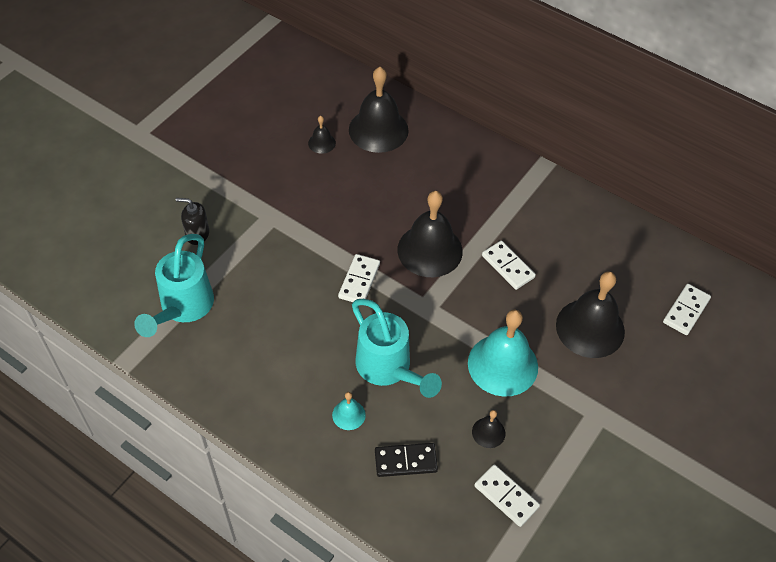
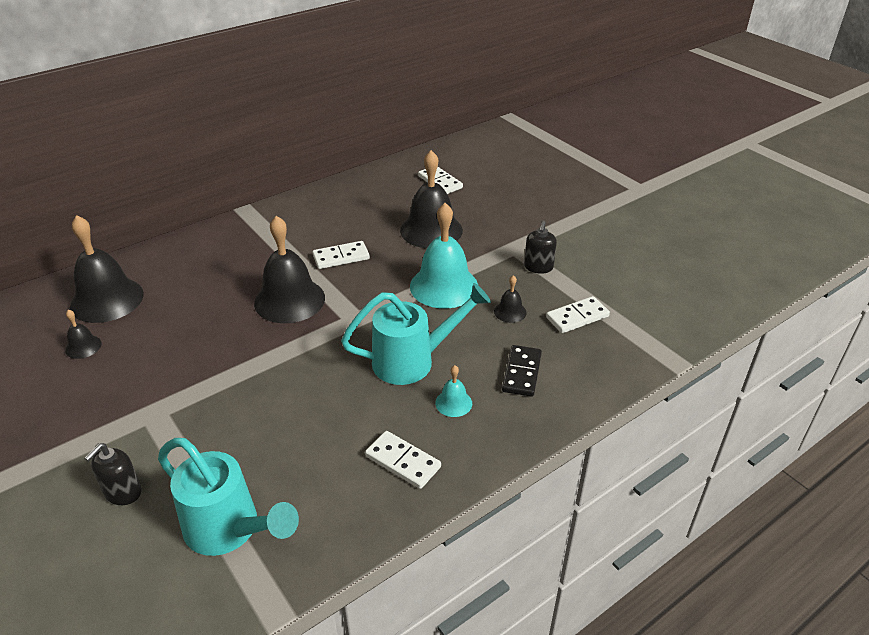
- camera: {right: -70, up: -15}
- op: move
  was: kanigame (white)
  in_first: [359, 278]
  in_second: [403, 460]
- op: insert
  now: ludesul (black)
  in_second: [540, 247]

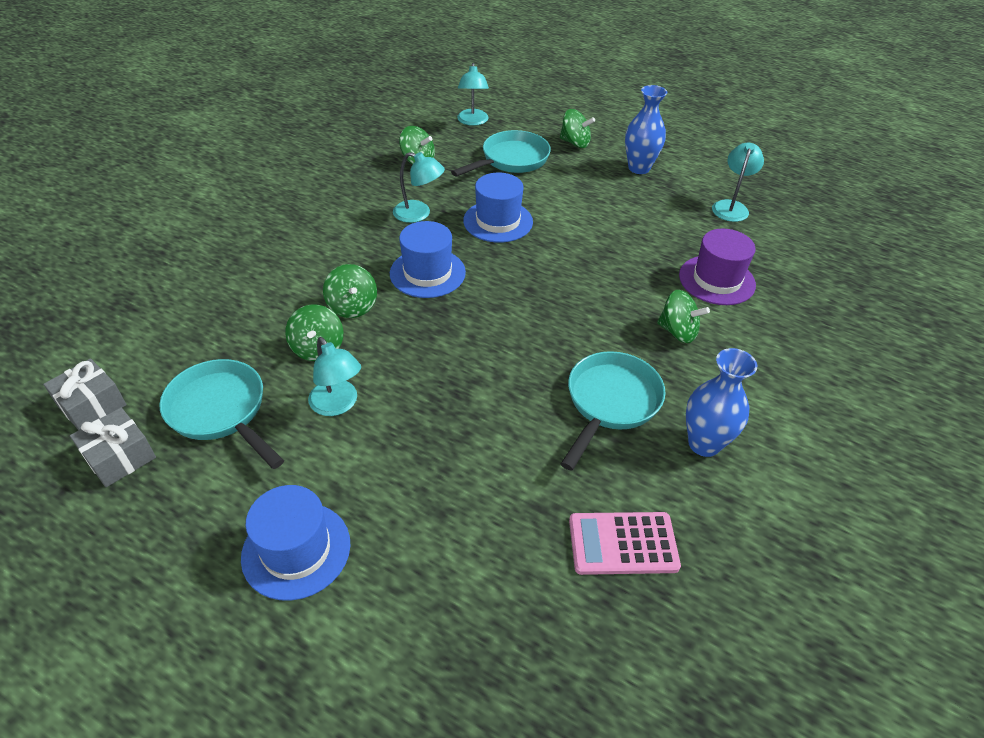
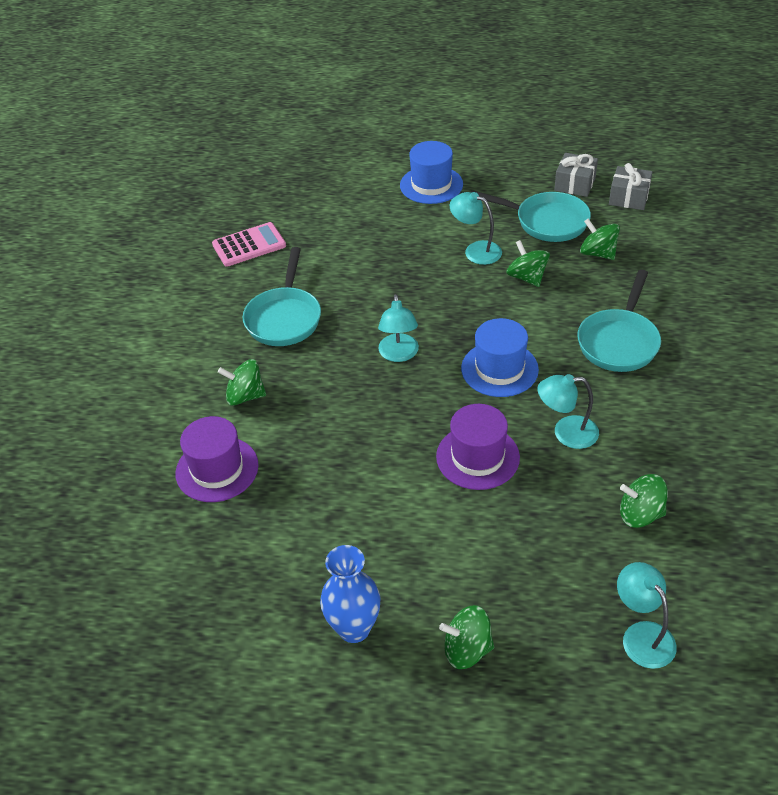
- camera: {right: 160, up: 0}
- op: move
  was: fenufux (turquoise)
  in_first: [501, 153]
  in_second: [619, 321]
- op: move
  was: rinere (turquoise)
  in_first: [738, 182]
  in_second: [398, 328]
- op: recolor
  was: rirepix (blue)
  now: rirepix (purple)
  in_first: [498, 208]
  in_second: [478, 447]
- op: move
  was: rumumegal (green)
  in_first: [350, 291]
  in_second: [600, 239]
- op: delete
  was: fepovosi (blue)
  in_first: [721, 402]

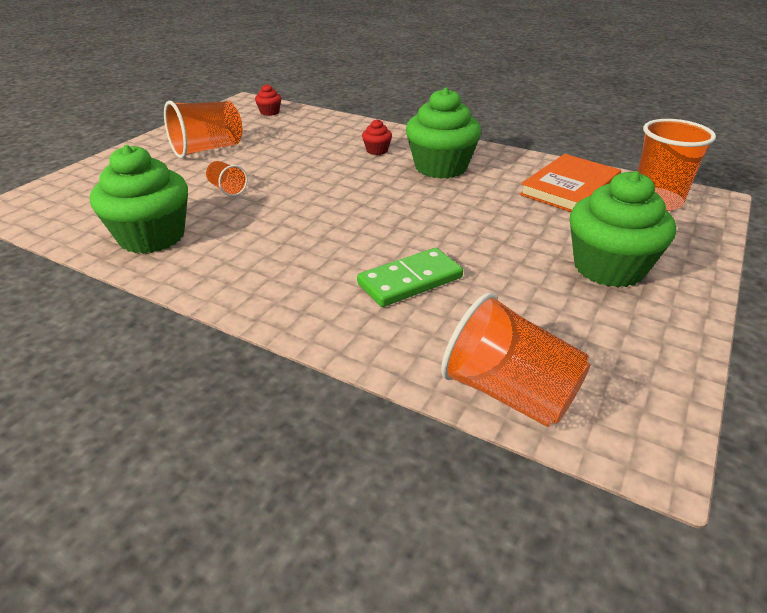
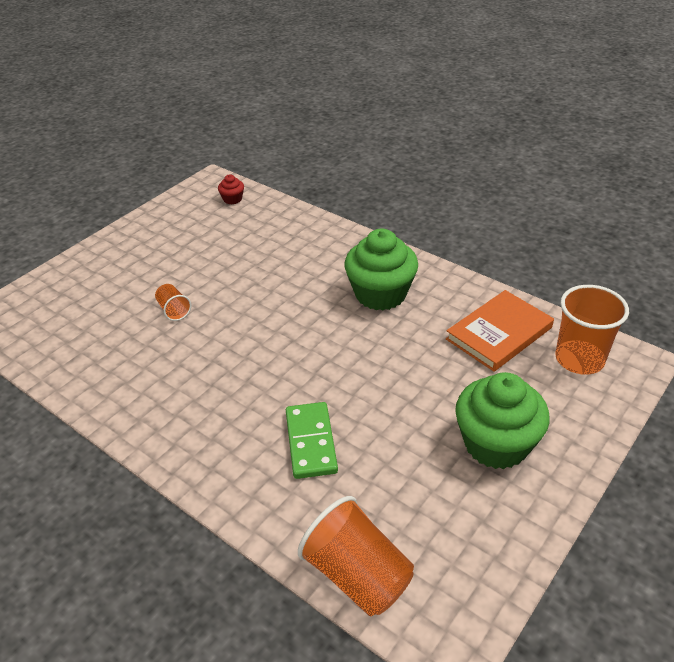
- camera: {right: 10, up: 5}
- op: delete
  was: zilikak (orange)
  in_first: [203, 130]
- op: delete
  was: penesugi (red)
  in_first: [377, 137]
- op: delete
  was: penesugi (green)
  in_first: [139, 199]
- op: rotate
  was: kanigame (green)
  in_first: [410, 277]
  in_second: [312, 440]
  clockwise: -75

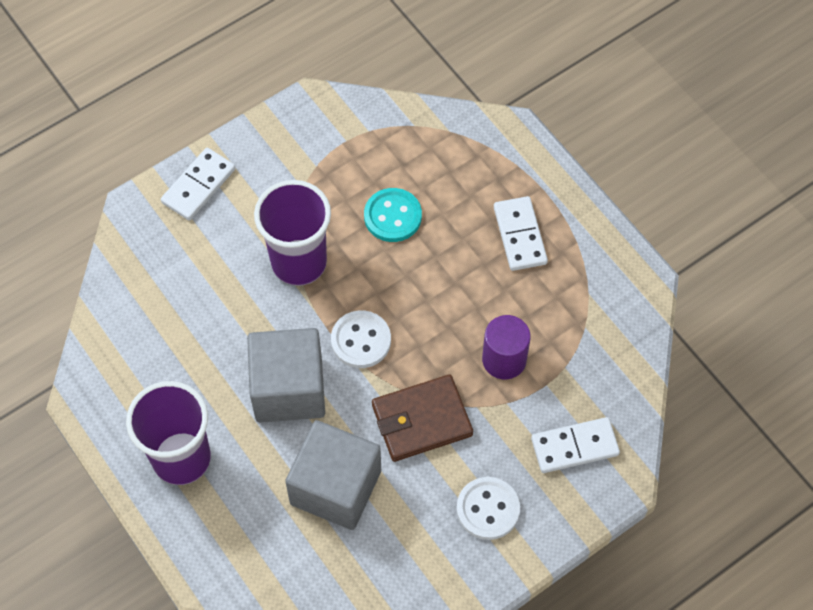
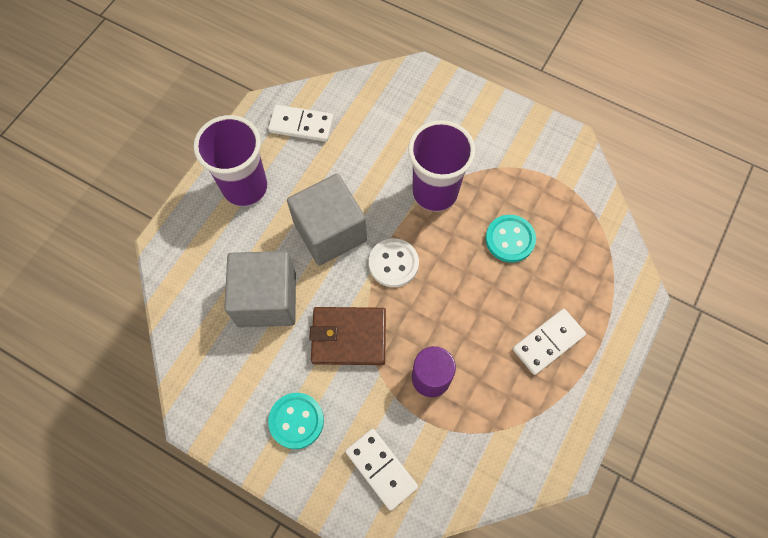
- camera: {right: 65, up: 5}
- op: move
  was: kanigame (white)
  in_first: [198, 184]
  in_second: [301, 123]
- op: rotate
  was: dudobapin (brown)
  in_first: [422, 418]
  in_second: [347, 336]
  clockwise: -45
- op: recolor
  was: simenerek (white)
  now: simenerek (turquoise)
  in_first: [488, 508]
  in_second: [296, 421]

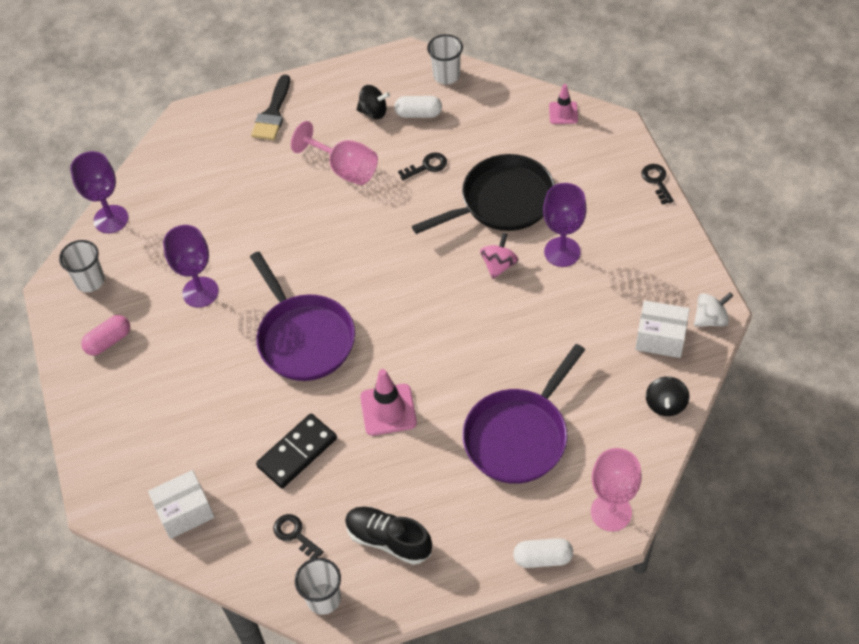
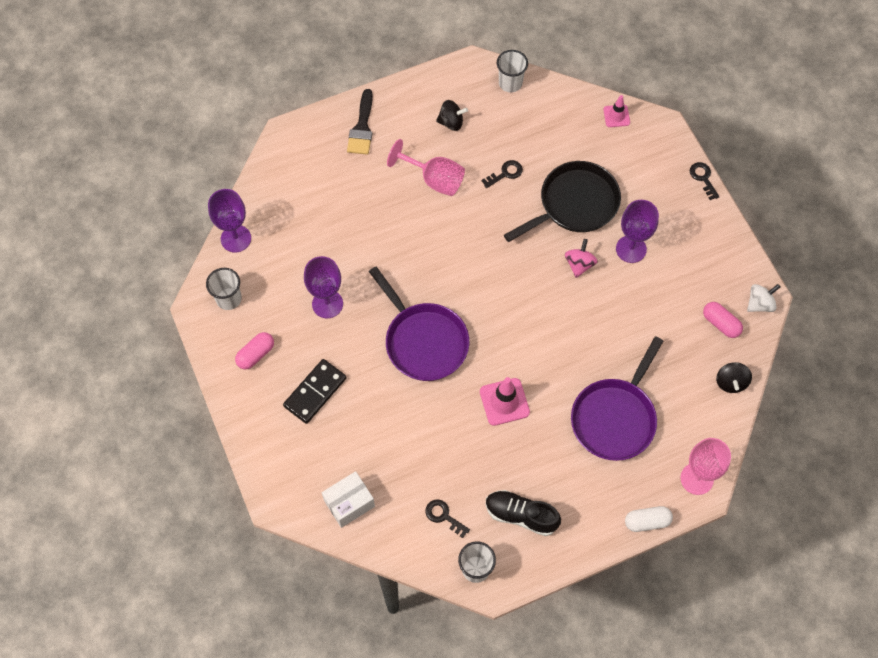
- camera: {right: -10, up: 10}
- op: delete
  was: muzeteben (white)
  in_first: [418, 107]
- op: replace
  was: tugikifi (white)
  now: muzeteben (pink)
  in_first: [662, 329]
  in_second: [723, 320]
- op: move
  was: kanigame (black)
  in_first: [296, 450]
  in_second: [315, 391]

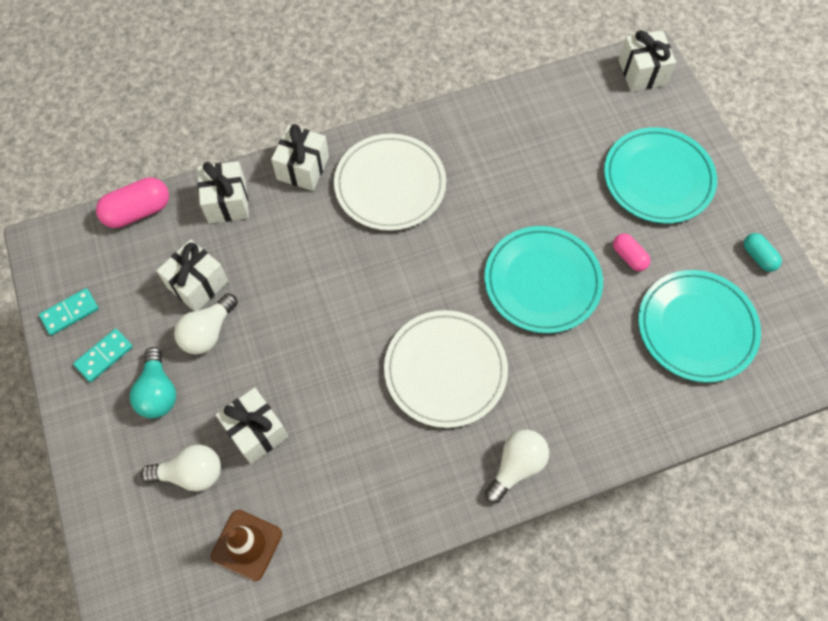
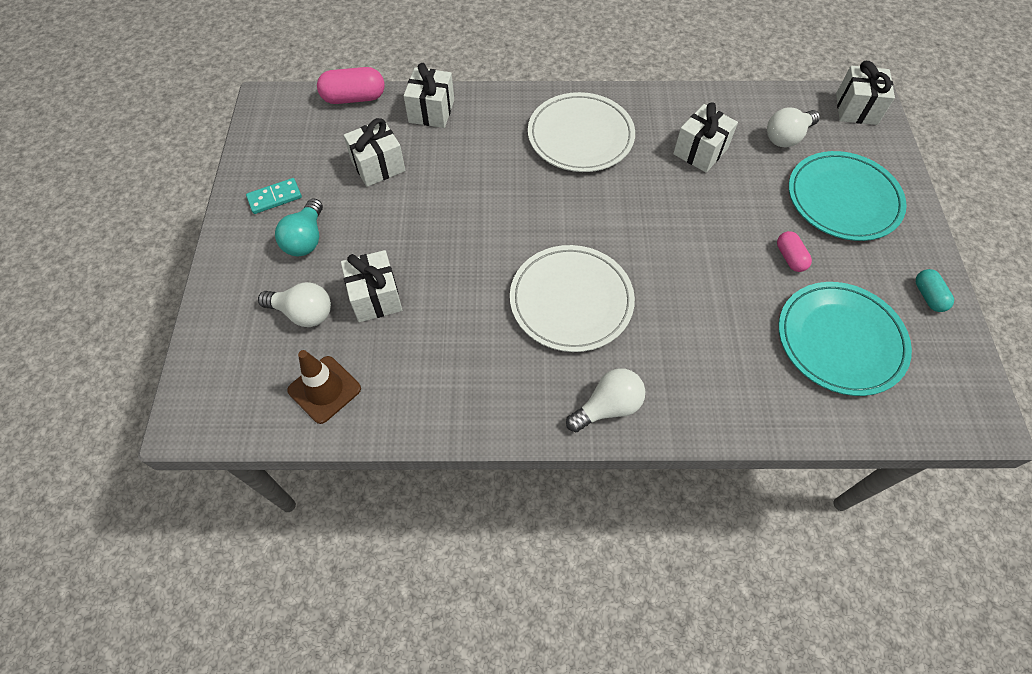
- camera: {right: 20, up: -5}
- op: move
  was: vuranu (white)
  in_first: [300, 157]
  in_second: [705, 137]
- op: delete
  was: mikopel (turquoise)
  in_first: [543, 279]
- op: delete
  was: kanigame (turquoise)
  in_first: [69, 312]
- op: move
  was: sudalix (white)
  in_first: [206, 323]
  in_second: [793, 127]

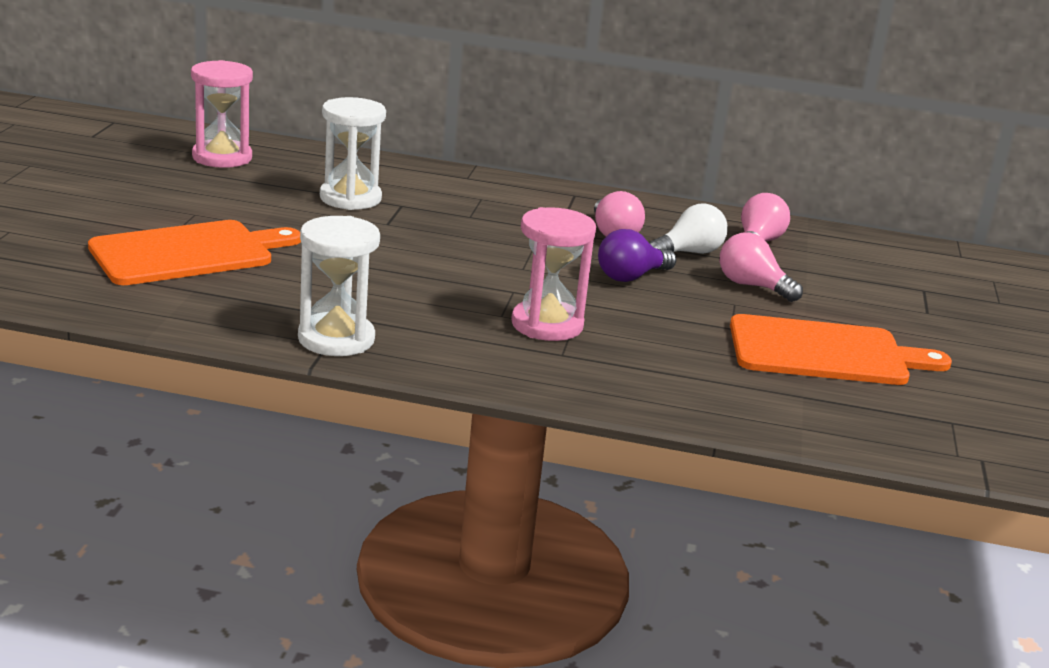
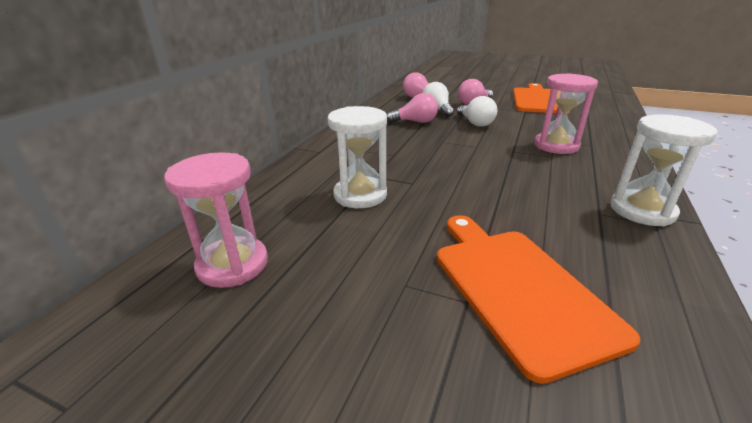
- camera: {right: -75, up: 5}
- op: recolor
  was: sudalix (purple)
  now: sudalix (white)
  in_first: [637, 255]
  in_second: [477, 111]

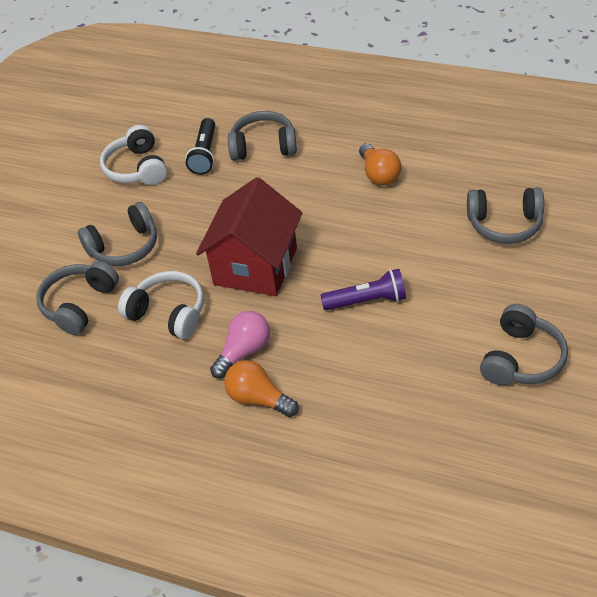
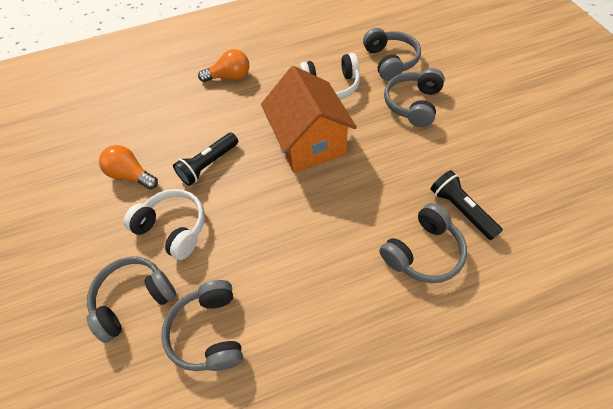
- camera: {right: 140, up: 10}
- op: move
  was: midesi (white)
  in_first: [133, 155]
  in_second: [164, 224]
- op: move
  was: sudalix (orange)
  in_first: [380, 164]
  in_second: [128, 167]
- op: recolor
  was: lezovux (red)
  now: lezovux (orange)
  in_first: [249, 236]
  in_second: [309, 119]
- op: recolor
  was: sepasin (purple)
  now: sepasin (black)
  in_first: [363, 289]
  in_second: [205, 159]
- op: move
  was: midesi (grey)
  in_first: [524, 345]
  in_second: [202, 325]
- op: delete
  was: sudalix (pink)
  in_first: [240, 345]

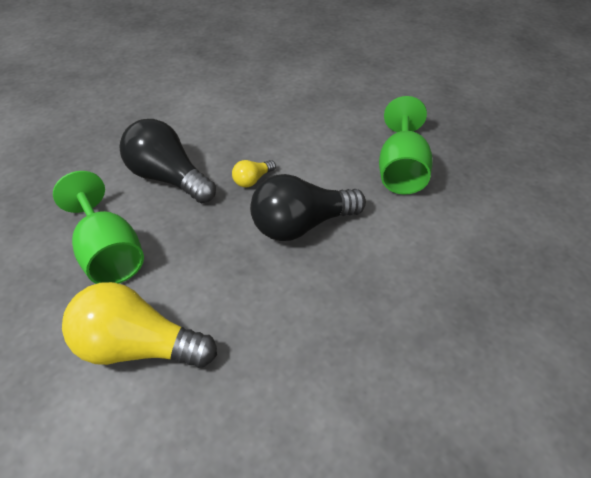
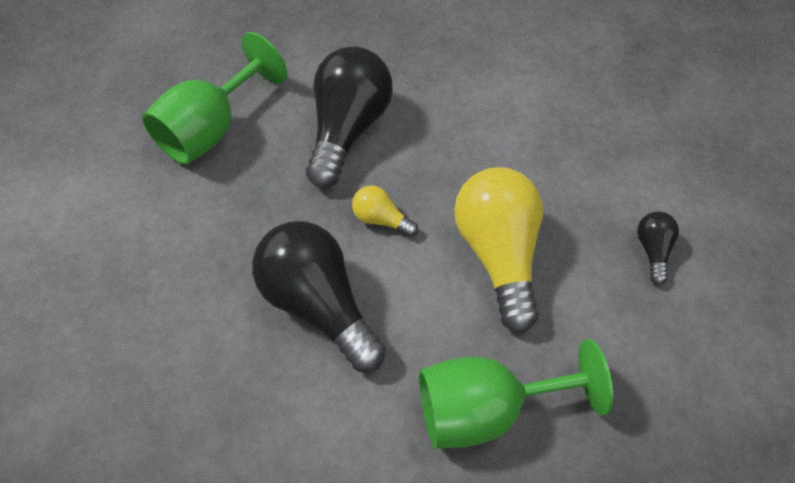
- camera: {right: 70, up: 10}
- op: move
  was: sudalix (yellow)
  in_first: [139, 325]
  in_second: [498, 250]
- op: insert
  now: sudalix (black)
  in_second: [658, 248]

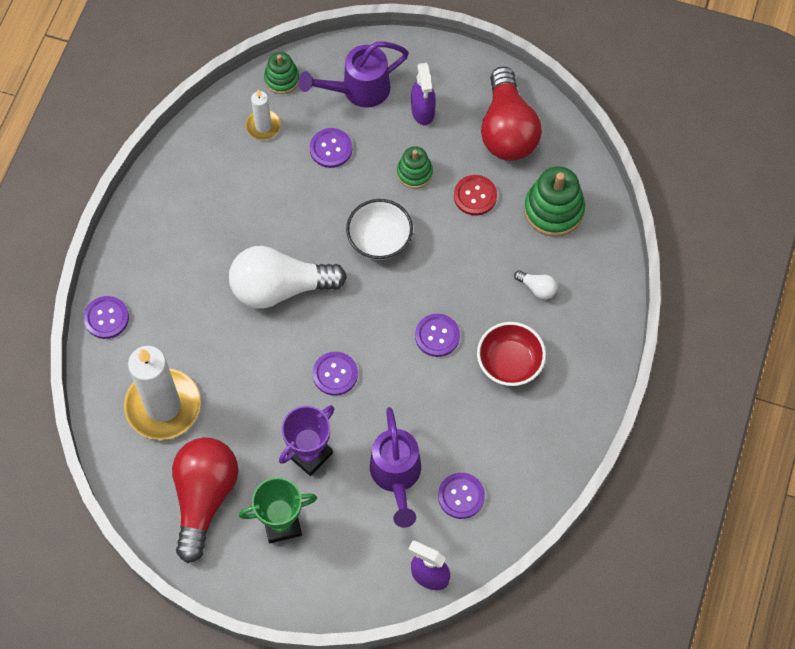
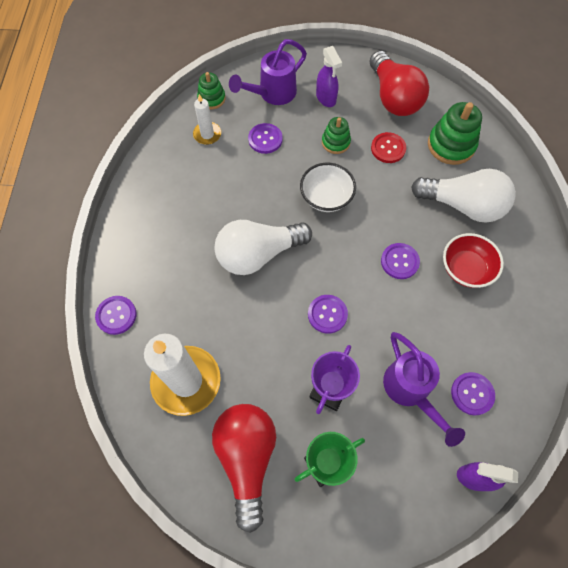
- camera: {right: -15, up: 0}
- op: resize
  was: sudalix (white)
  in_first: [535, 285]
  in_second: [463, 196]
  ratio: 2.48

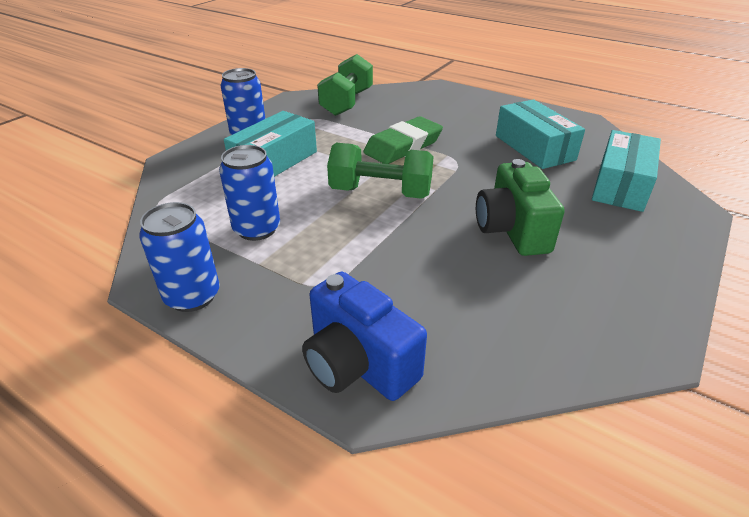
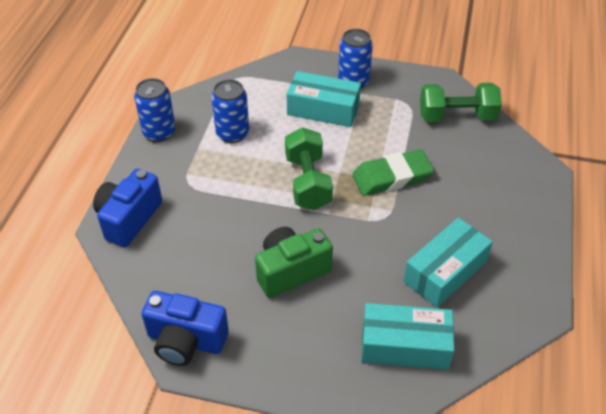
- camera: {right: 70, up: 10}
- op: rotate
  was: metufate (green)
  in_first: [403, 140]
  in_second: [393, 172]
  clockwise: -45
- op: insert
  now: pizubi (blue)
  in_second: [185, 328]

